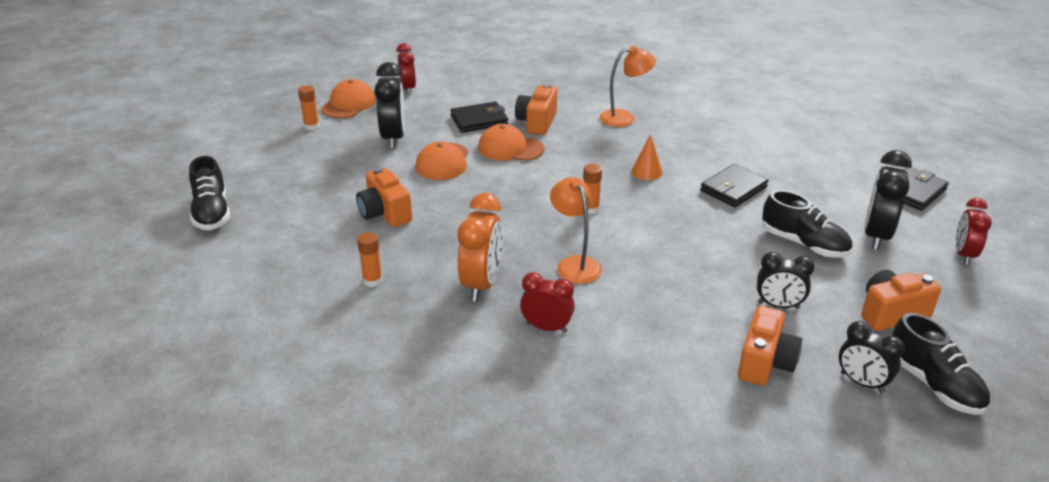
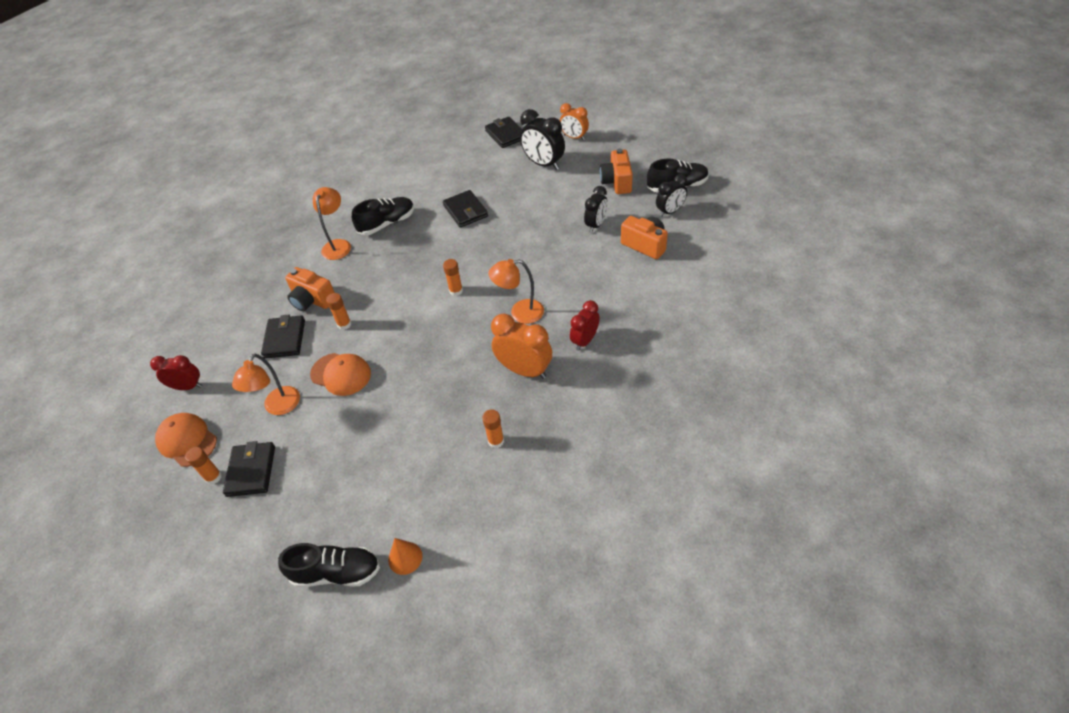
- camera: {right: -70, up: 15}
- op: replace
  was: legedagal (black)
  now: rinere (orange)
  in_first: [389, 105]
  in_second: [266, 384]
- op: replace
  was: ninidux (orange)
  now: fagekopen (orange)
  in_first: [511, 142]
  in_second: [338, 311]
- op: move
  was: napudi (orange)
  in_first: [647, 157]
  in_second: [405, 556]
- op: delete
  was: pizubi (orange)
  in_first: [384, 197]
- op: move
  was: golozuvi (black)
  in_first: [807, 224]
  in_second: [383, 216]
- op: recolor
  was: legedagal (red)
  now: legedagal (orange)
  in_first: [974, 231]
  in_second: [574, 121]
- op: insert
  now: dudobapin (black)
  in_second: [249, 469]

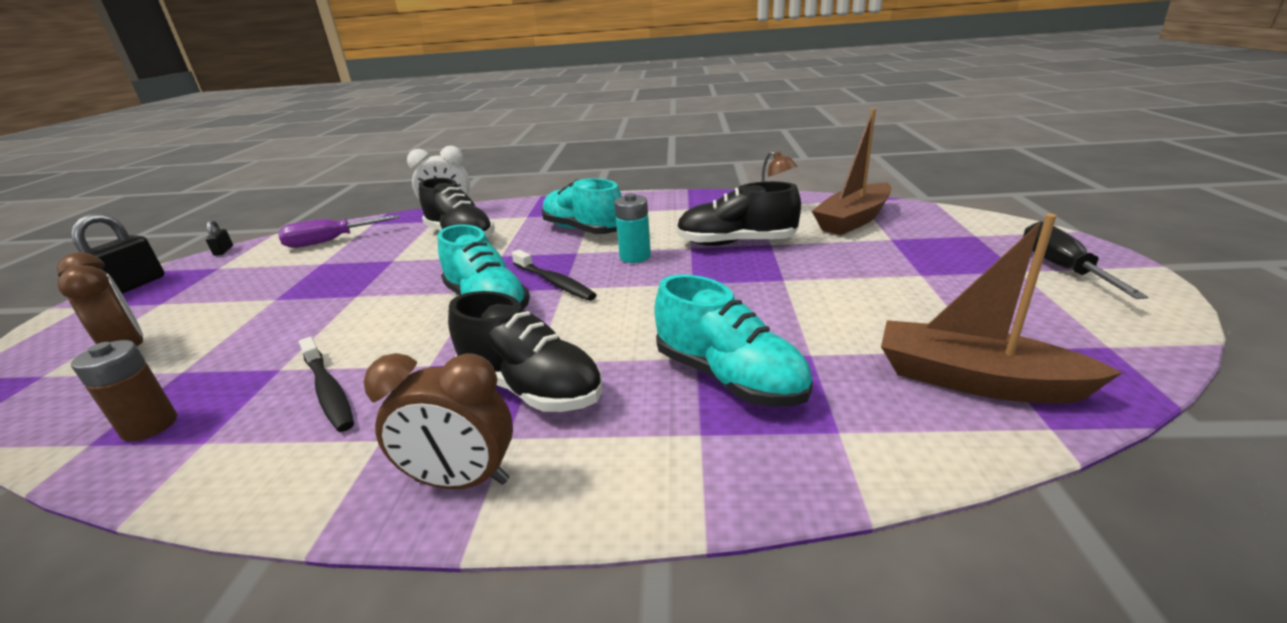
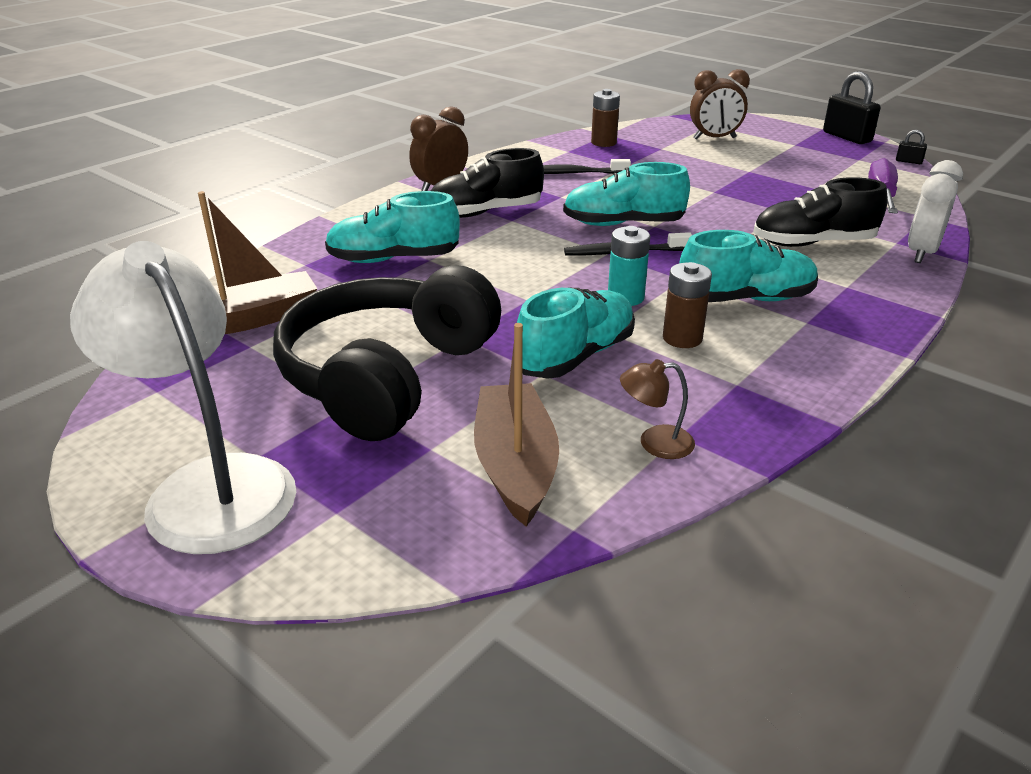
- camera: {right: 125, up: 5}
- op: recolor
  was: golozuvi (black)
  now: golozuvi (turquoise)
  in_first: [738, 213]
  in_second: [576, 333]
- op: replace
  was: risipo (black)
  now: rinere (white)
  in_first: [1085, 260]
  in_second: [183, 397]
- op: insert
  now: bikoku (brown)
  in_second: [687, 305]
- op: insert
  now: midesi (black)
  in_second: [387, 353]

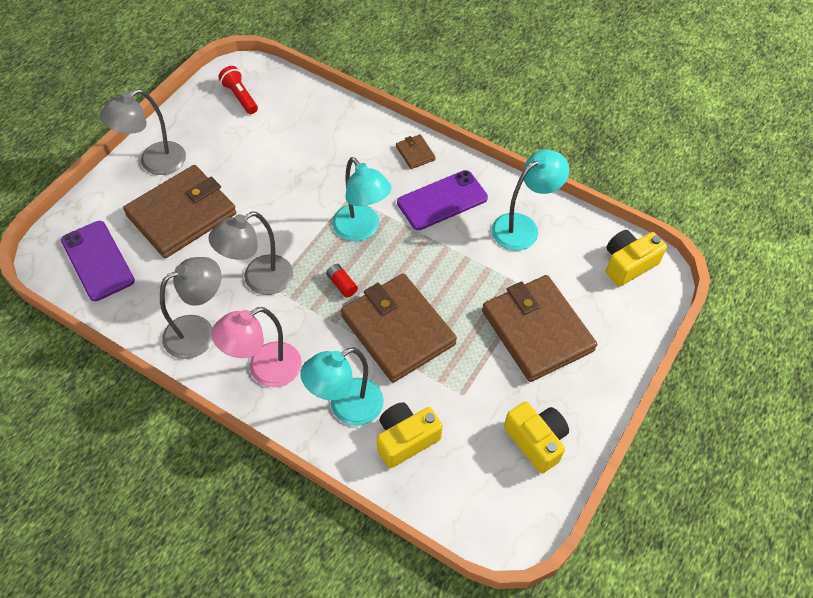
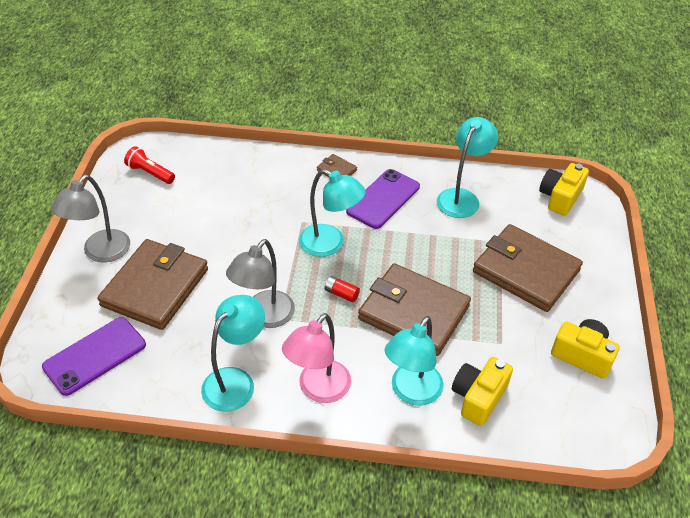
- camera: {right: -25, up: -10}
- op: rotate
  was: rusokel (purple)
  in_first: [98, 261]
  in_second: [94, 356]
  clockwise: -75
- op: recolor
  was: rinere (grey)
  now: rinere (turquoise)
  in_first: [191, 308]
  in_second: [233, 353]

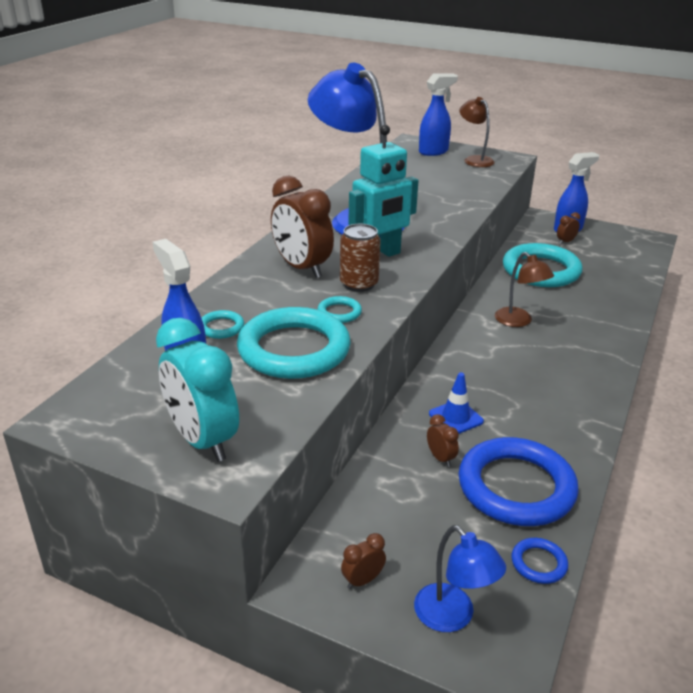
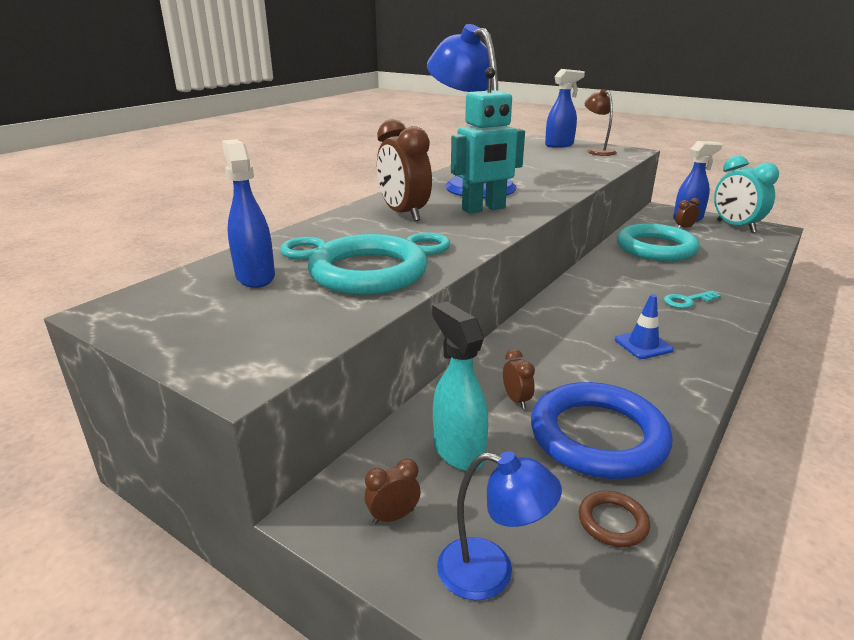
- camera: {right: 10, up: -5}
- op: delete
  was: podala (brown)
  in_first: [360, 258]
- op: delete
  was: rinere (brown)
  in_first: [524, 289]
- op: move
  was: legedagal (turquoise)
  in_first: [197, 390]
  in_second: [746, 194]
- op: move
  was: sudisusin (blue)
  in_first: [456, 403]
  in_second: [644, 326]
- op: rotate
  was: rinere (blue)
  in_first: [460, 578]
  in_second: [499, 526]
  clockwise: -45
- op: recolor
  was: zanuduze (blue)
  now: zanuduze (brown)
  in_first: [540, 561]
  in_second: [614, 519]
- op: insert
  now: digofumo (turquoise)
  in_second: [692, 300]
- op: insert
  now: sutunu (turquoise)
  in_second: [460, 386]

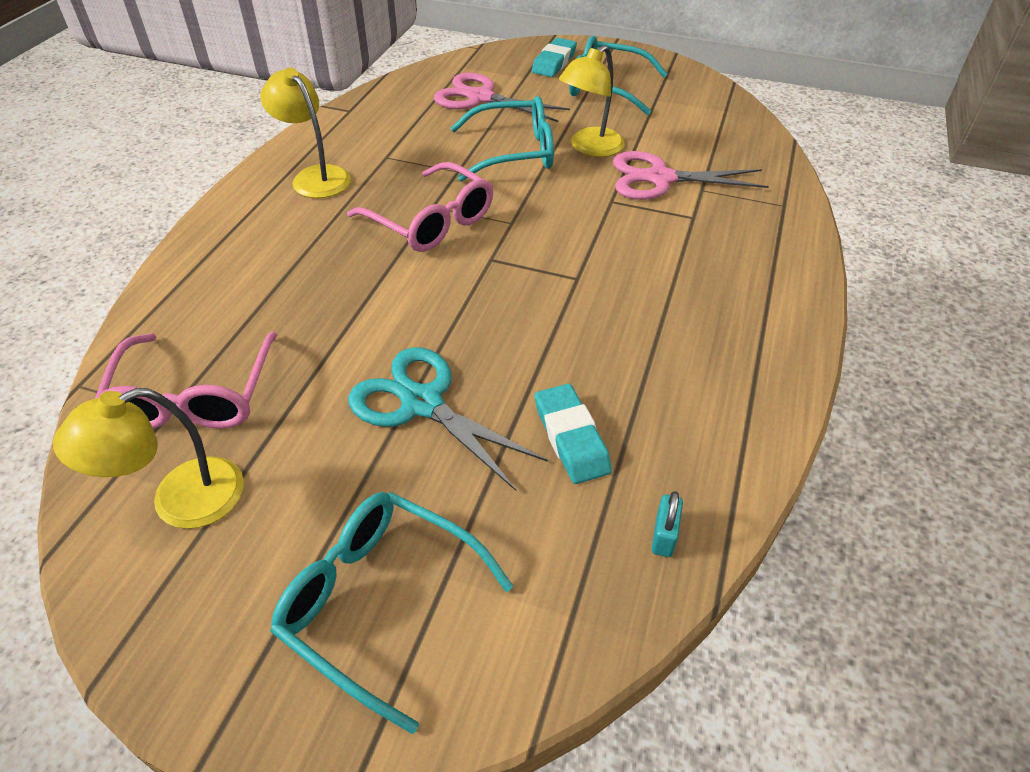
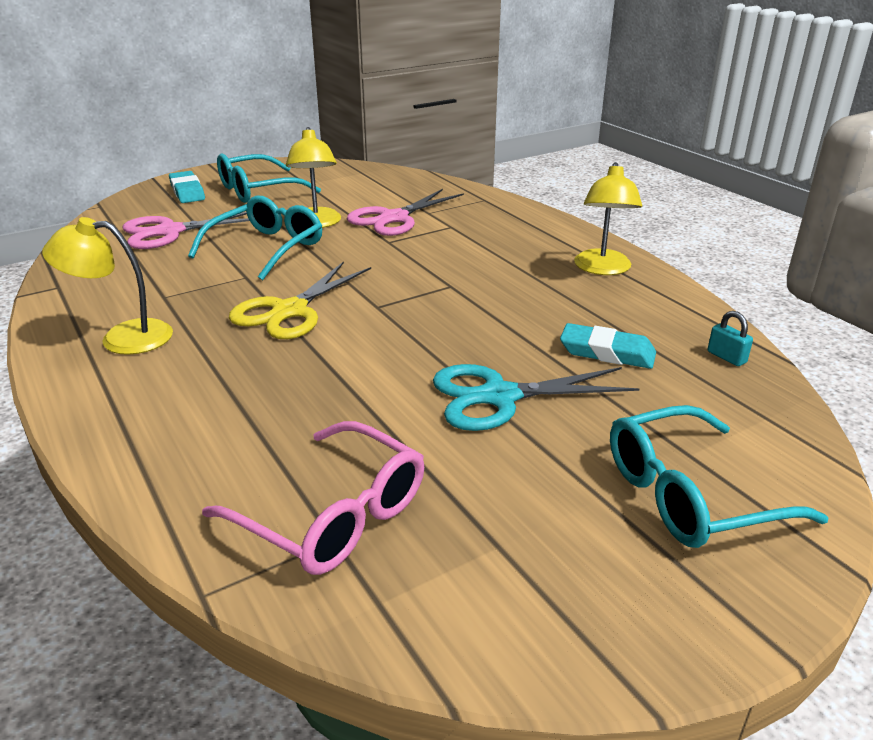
- camera: {right: -50, up: -15}
- op: replace
  was: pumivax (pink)
  now: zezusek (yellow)
  in_first: [420, 207]
  in_second: [300, 300]
- op: move
  was: rinere (yellow)
  in_first: [148, 458]
  in_second: [608, 218]

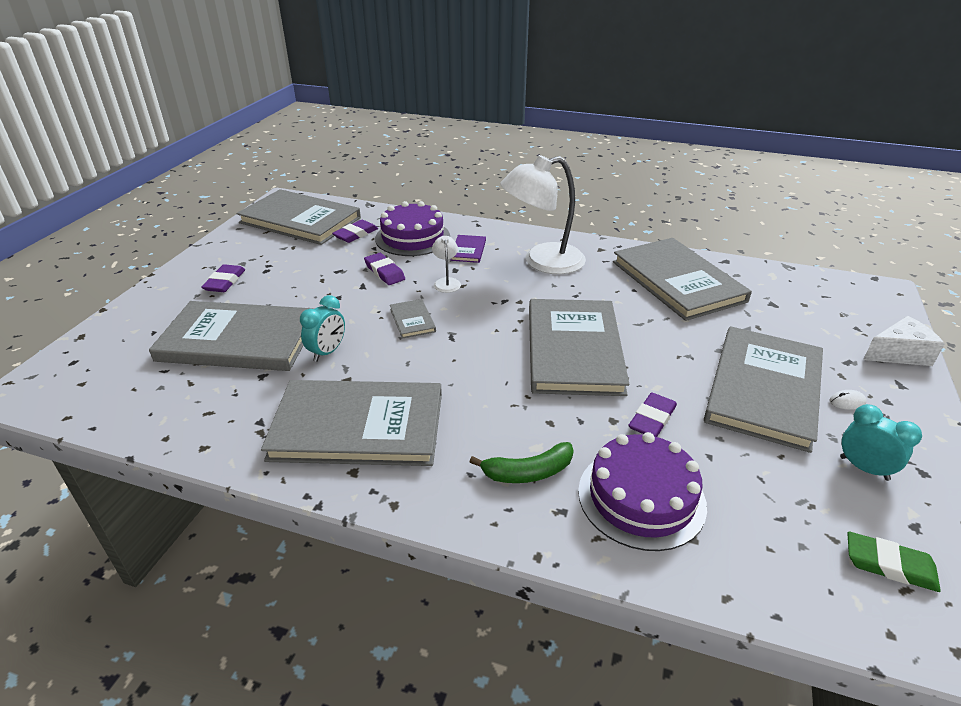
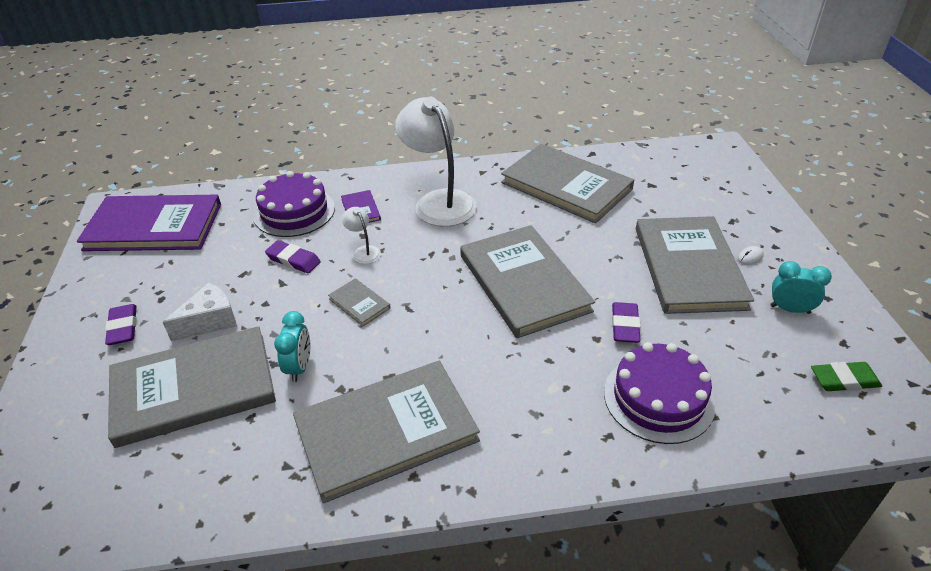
- camera: {right: -25, up: 5}
- op: rotate
  was: rinere (white)
  in_first: [543, 214]
  in_second: [436, 162]
  clockwise: 105
- op: recolor
  was: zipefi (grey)
  now: zipefi (purple)
  in_first: [299, 217]
  in_second: [149, 223]
- op: delete
  was: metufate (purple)
  in_first: [355, 231]
- op: move
  was: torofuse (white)
  in_first: [904, 341]
  in_second: [200, 311]
- op: delete
  was: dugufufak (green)
  in_first: [521, 462]

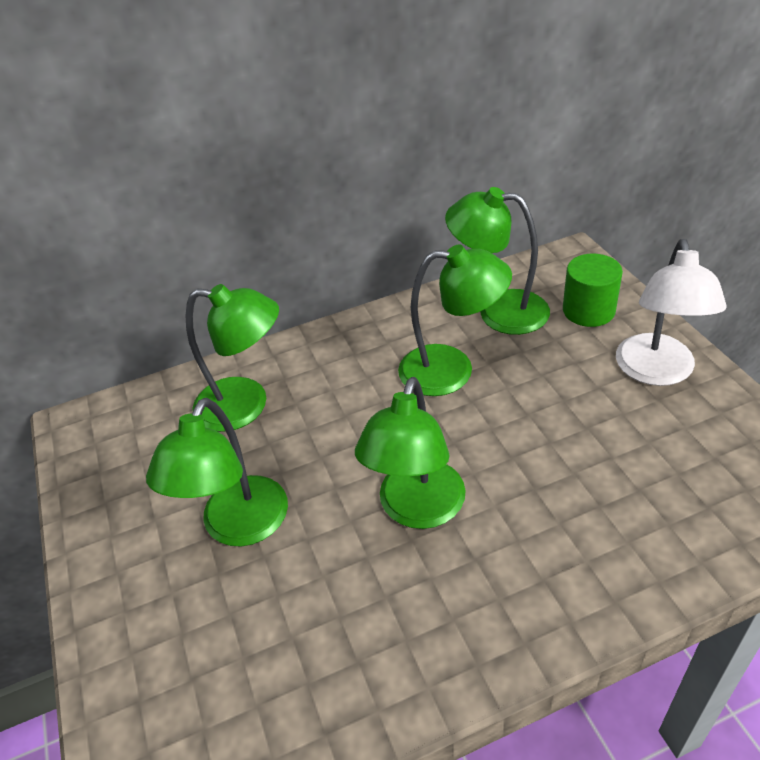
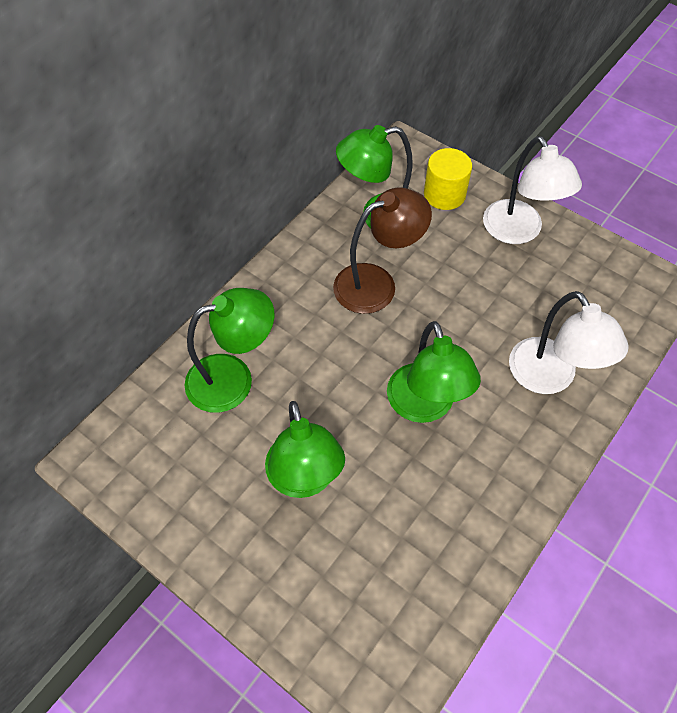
- camera: {right: -35, up: 15}
- op: recolor
  was: rinere (green)
  now: rinere (brown)
  in_first: [455, 320]
  in_second: [382, 250]
- op: recolor
  was: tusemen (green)
  now: tusemen (yellow)
  in_first: [593, 290]
  in_second: [448, 179]
- op: insert
  now: rinere (white)
  in_second: [569, 342]

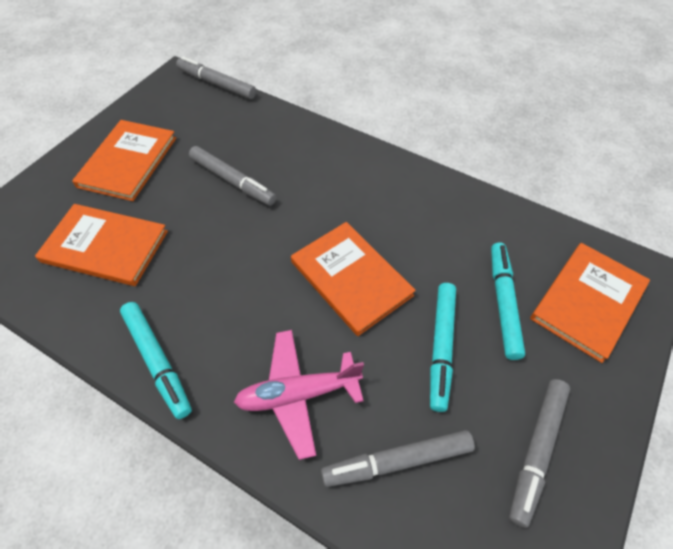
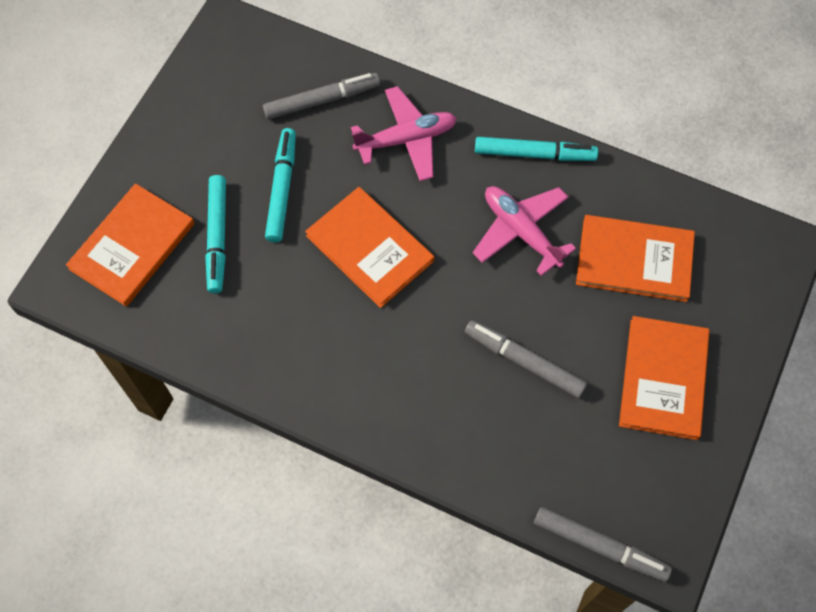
- camera: {right: 175, up: 10}
- op: rotate
  was: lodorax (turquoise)
  in_first: [156, 360]
  in_second: [536, 149]
  clockwise: 135
- op: delete
  was: lodorax (grey)
  in_first: [539, 453]
- op: insert
  now: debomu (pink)
  in_second: [524, 231]

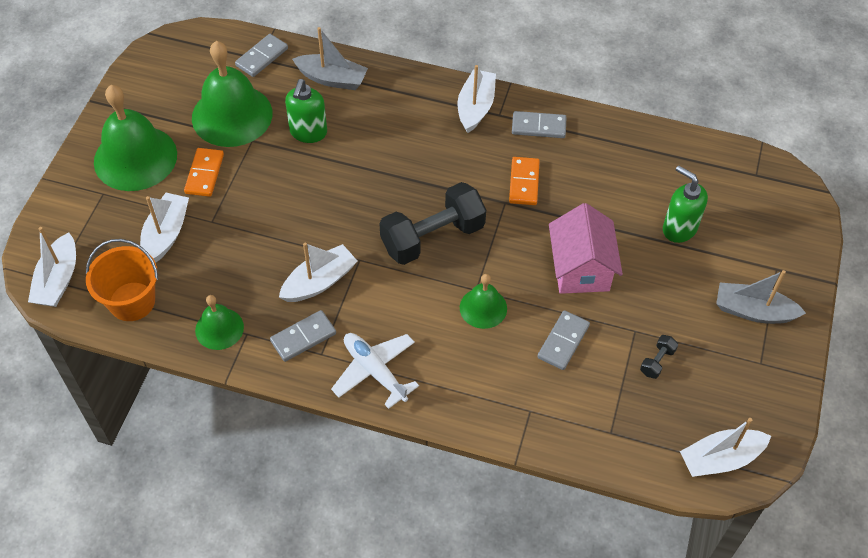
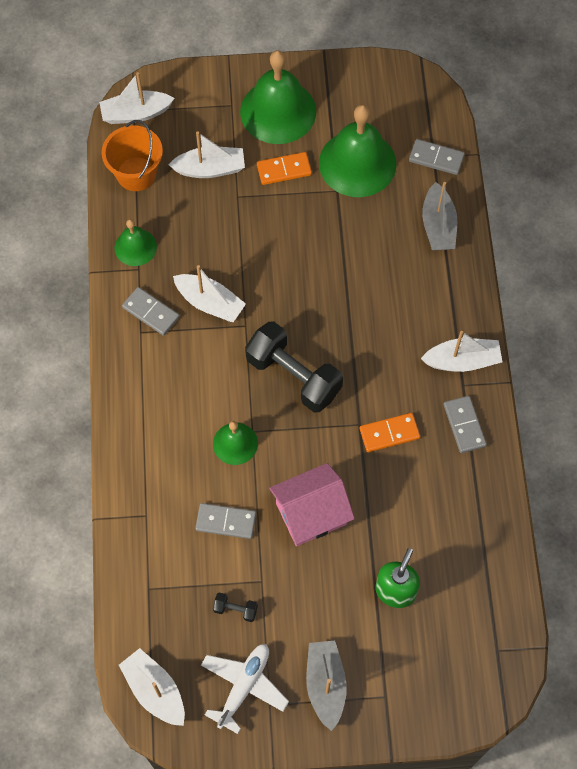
- camera: {right: 70, up: 10}
- op: delete
  was: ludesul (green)
  in_first: [306, 111]
- op: move
  was: debomu (white)
  in_first: [375, 371]
  in_second: [245, 689]

